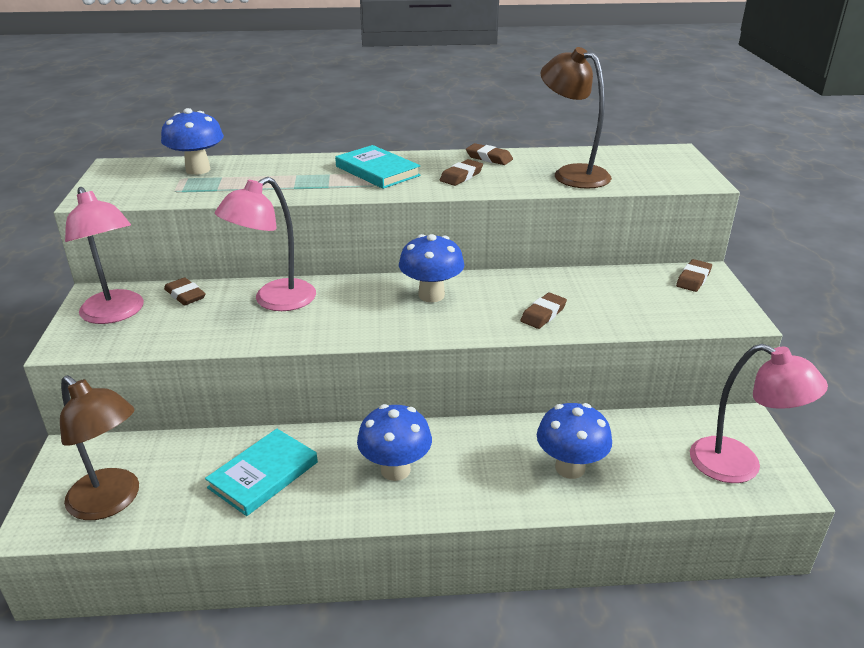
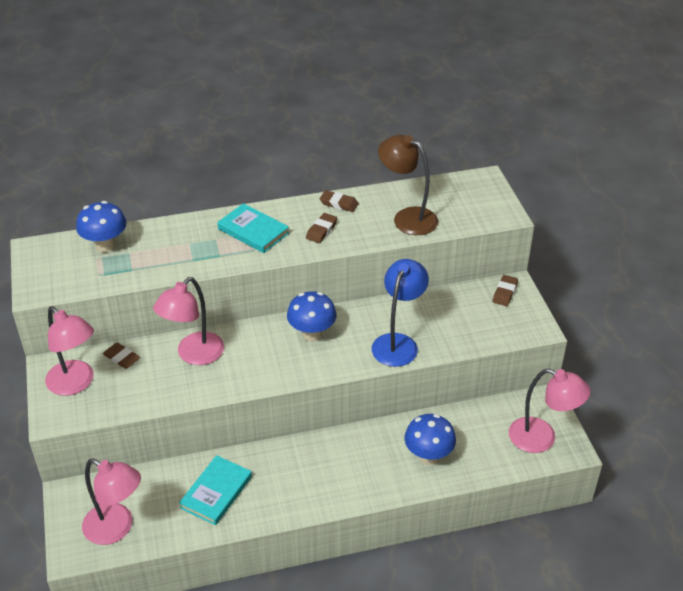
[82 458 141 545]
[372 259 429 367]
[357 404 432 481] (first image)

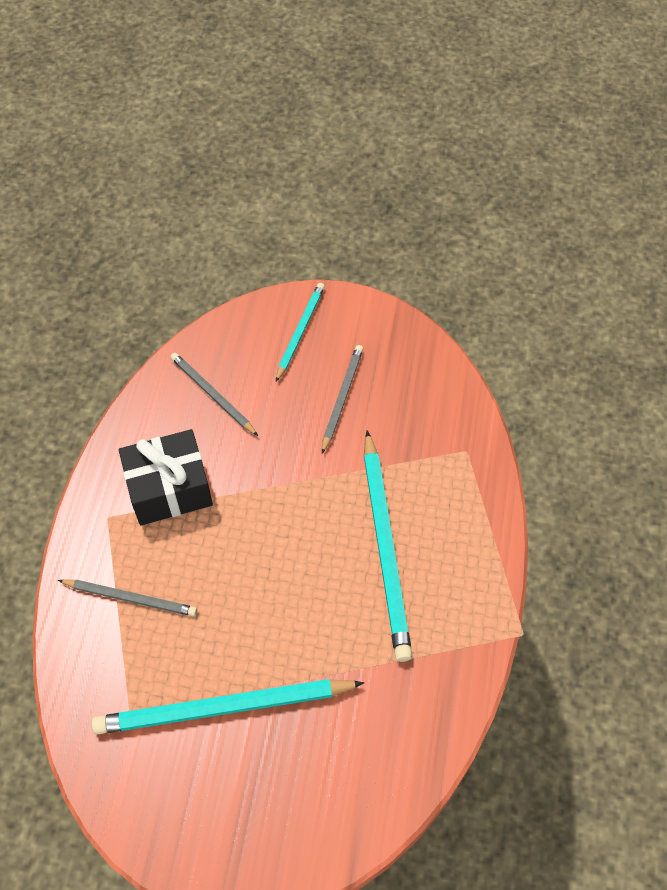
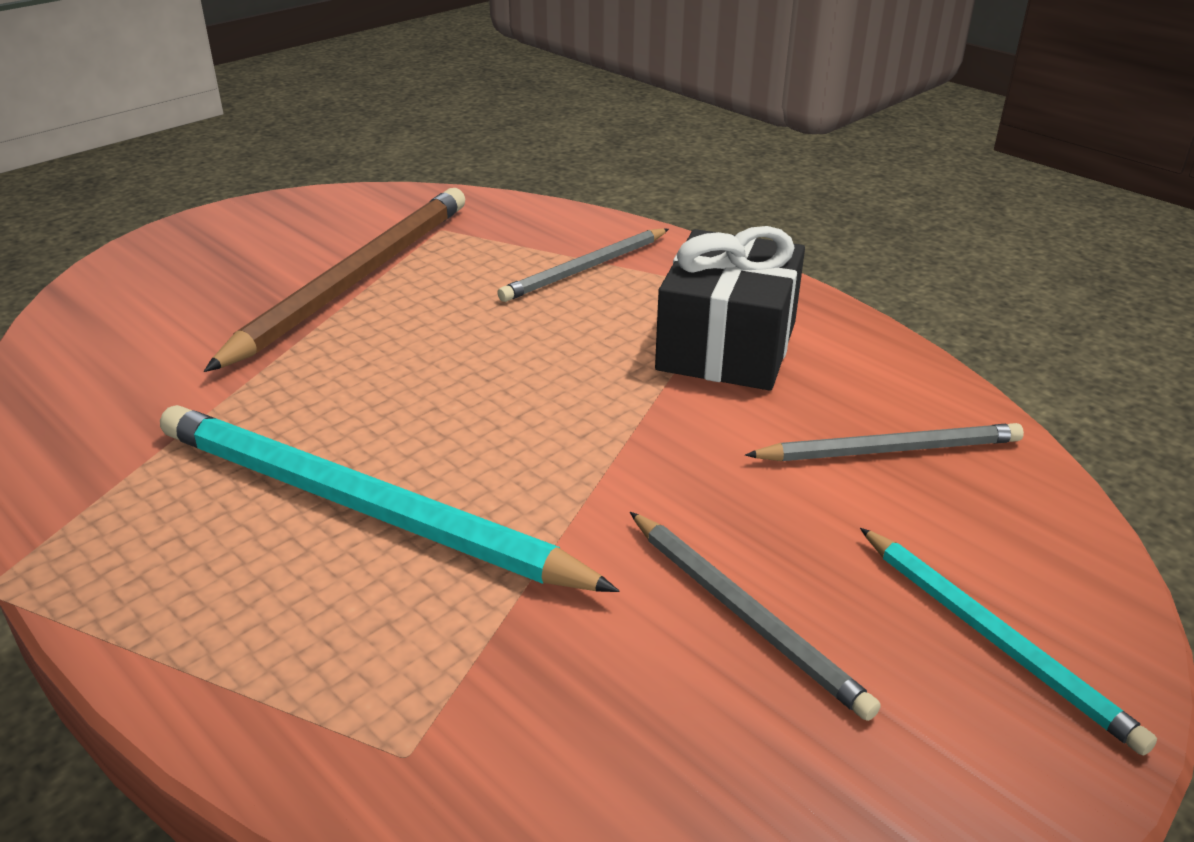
[204 188 465 372]

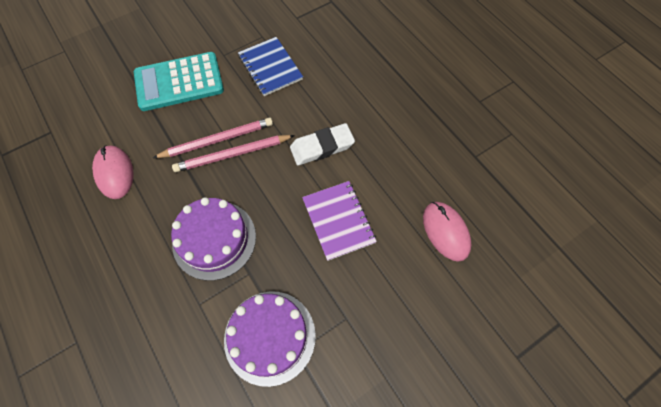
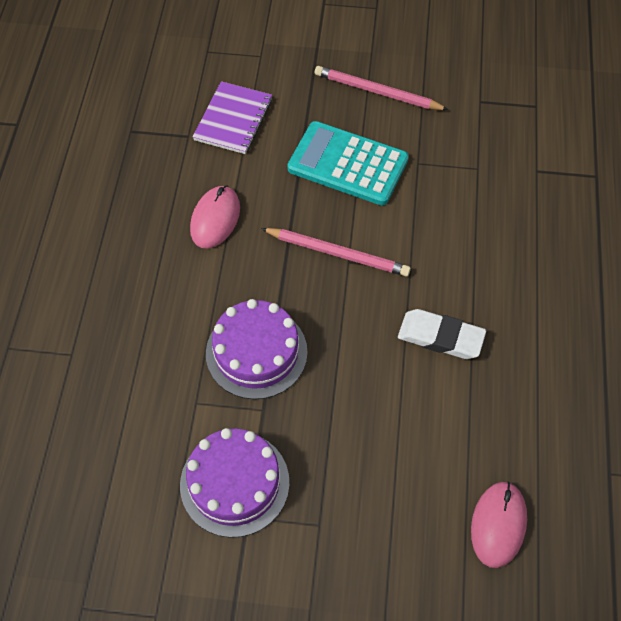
[193 81 272 154]
[315 66 449 110]
[238 37 303 96] (first image)

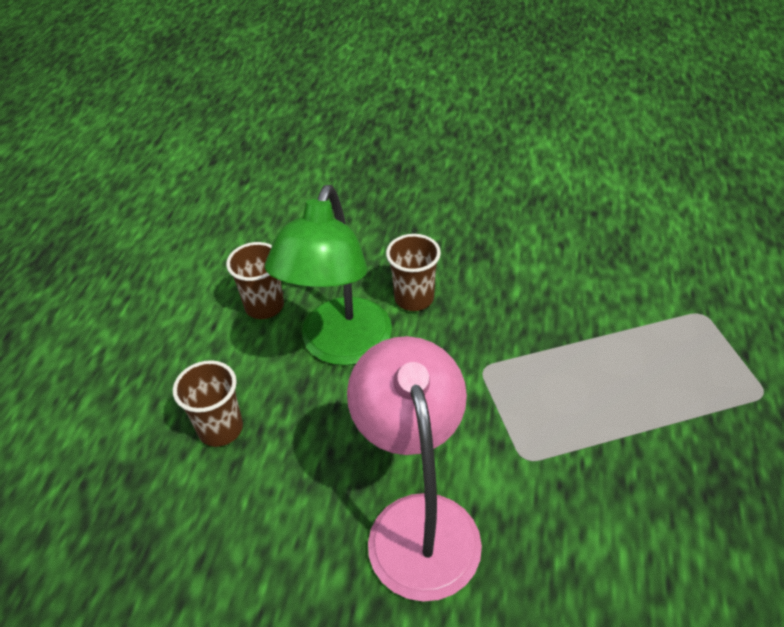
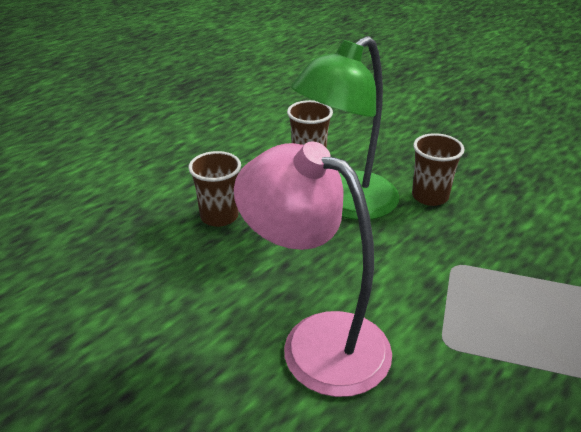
[234 142 392 397]

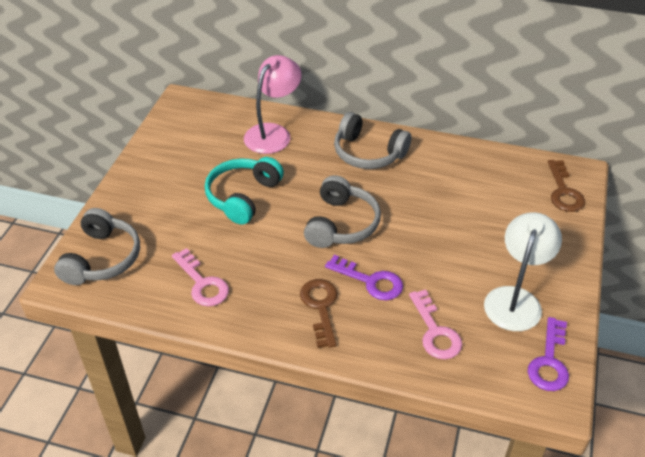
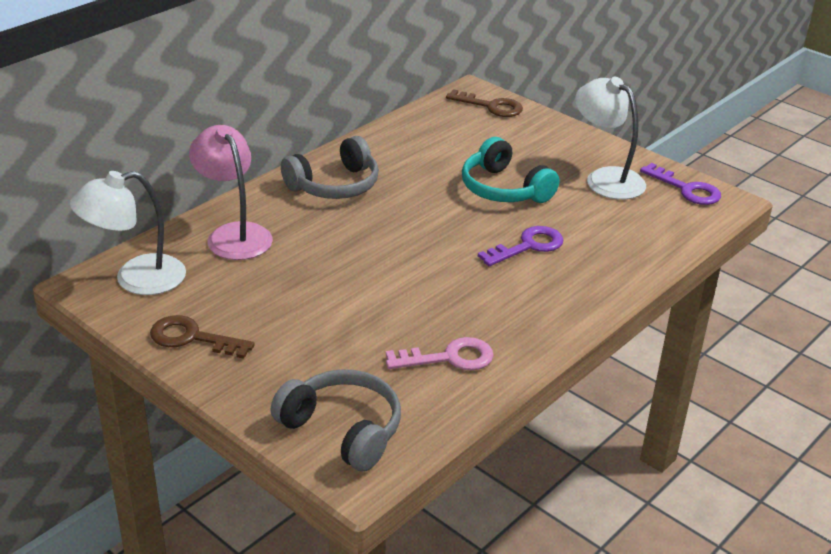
[70 171 186 295]
[150 315 255 359]
[462 137 559 203]
[304 175 381 248] (first image)
[409 289 462 359] (first image)

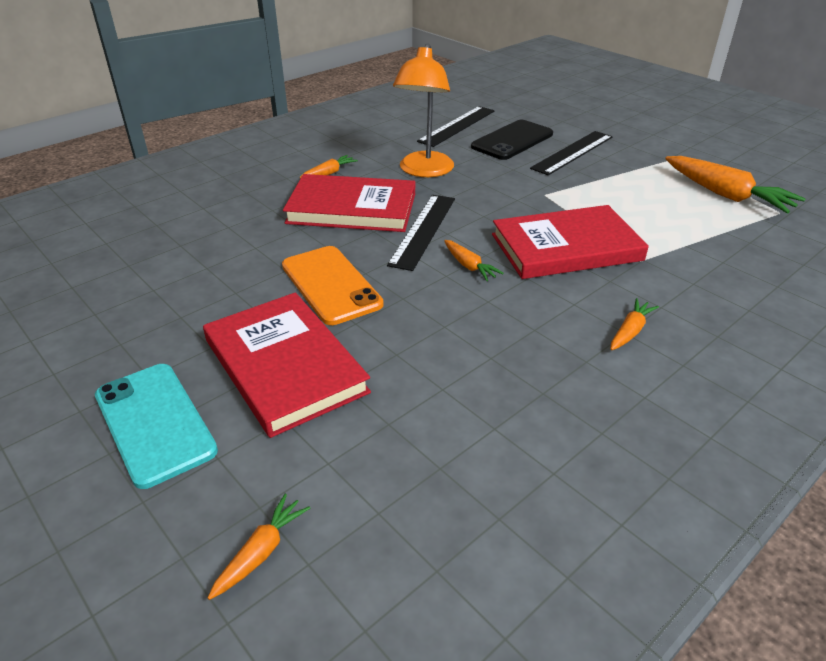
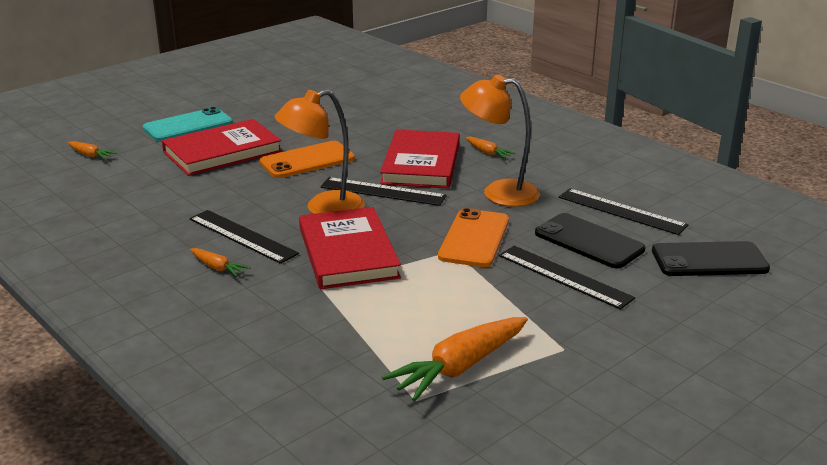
[189 210 299 264]
[275 89 365 214]
[438 208 509 267]
[652 241 770 276]

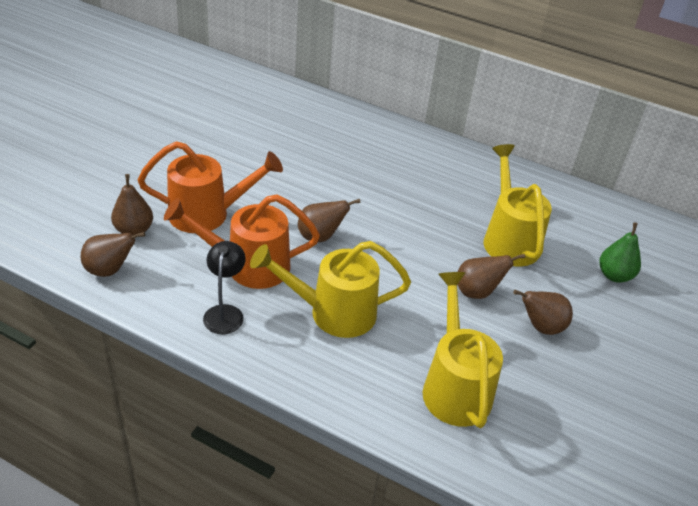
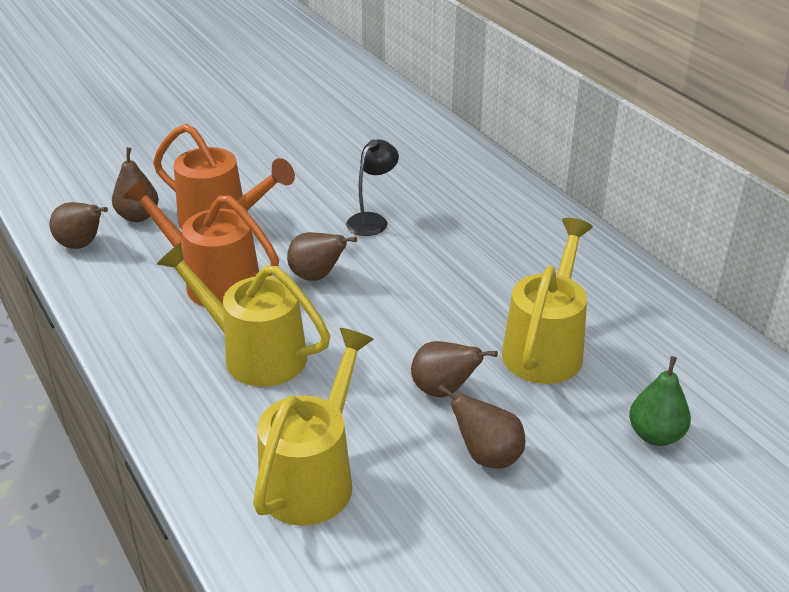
[346 140 399 236]

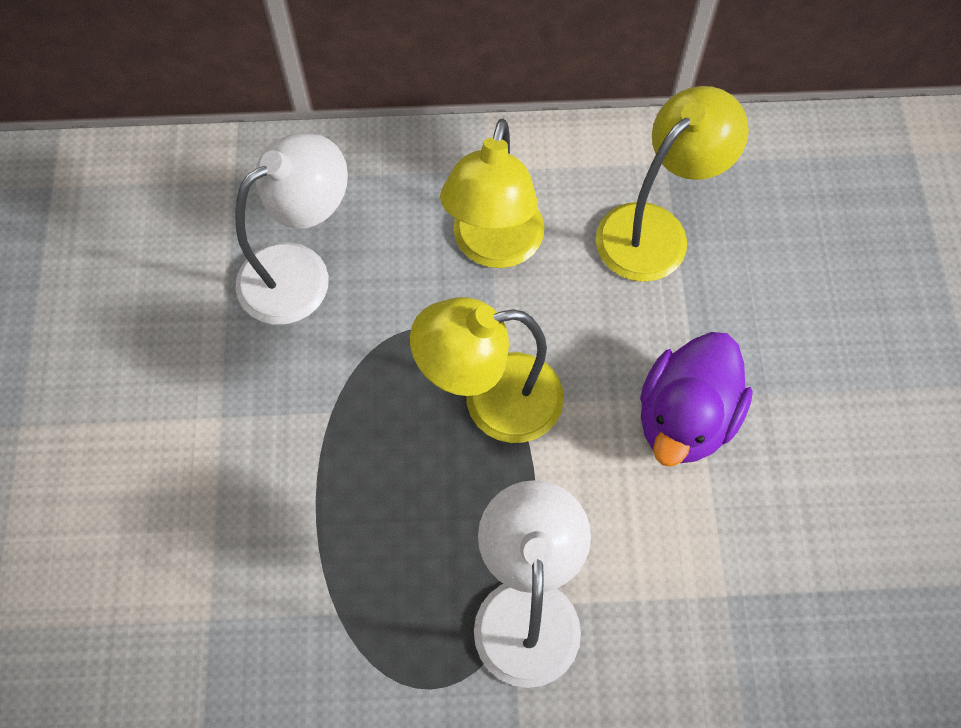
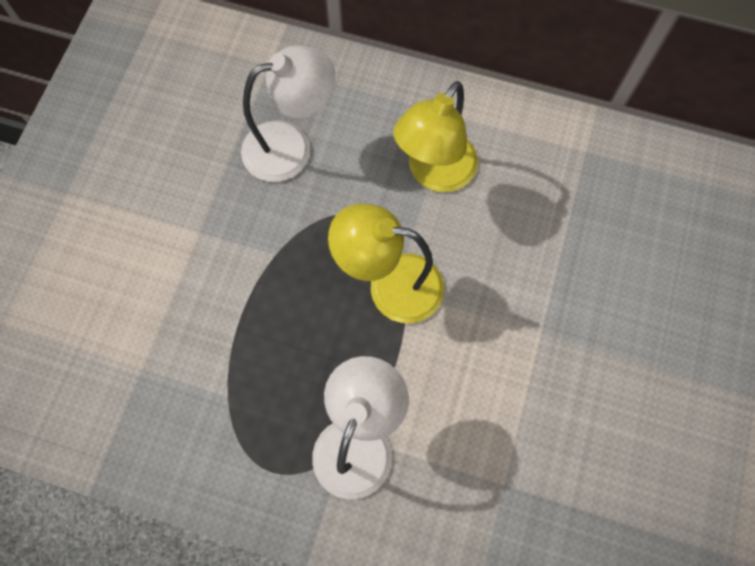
[596 86 749 282] (first image)
[640 332 753 467] (first image)

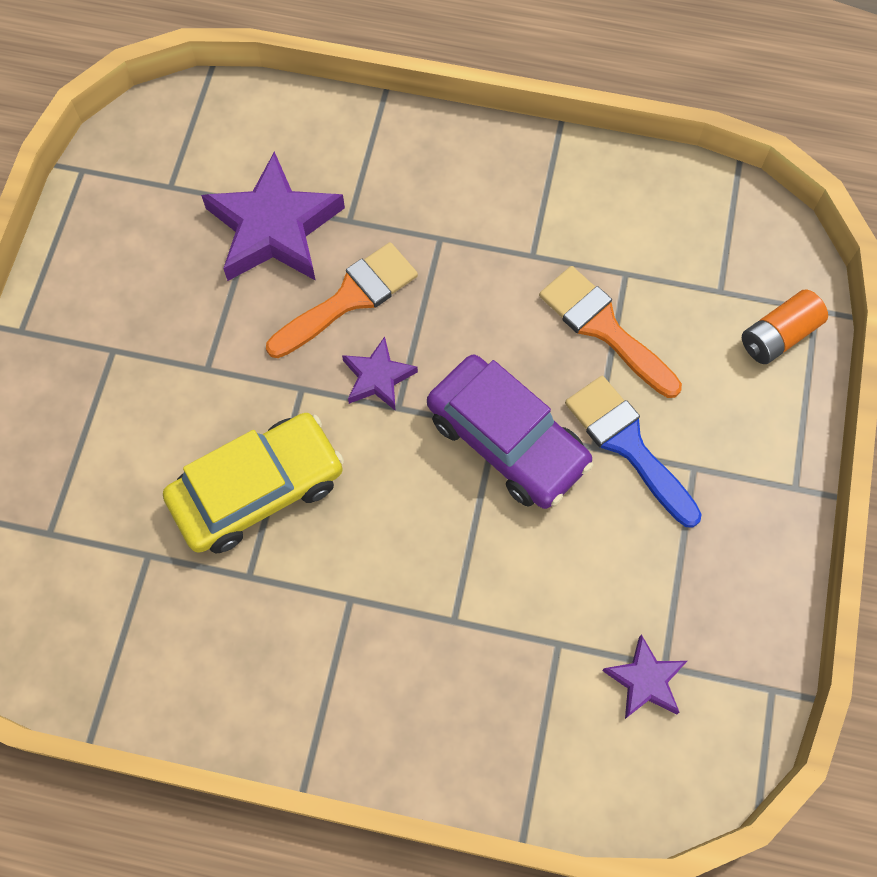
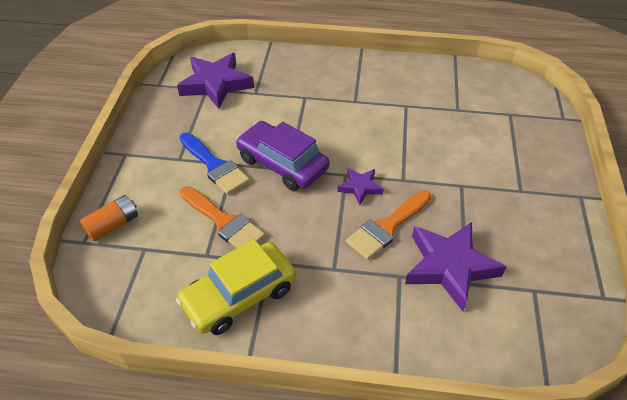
[176 239 296 335]
[177 53 254 109]

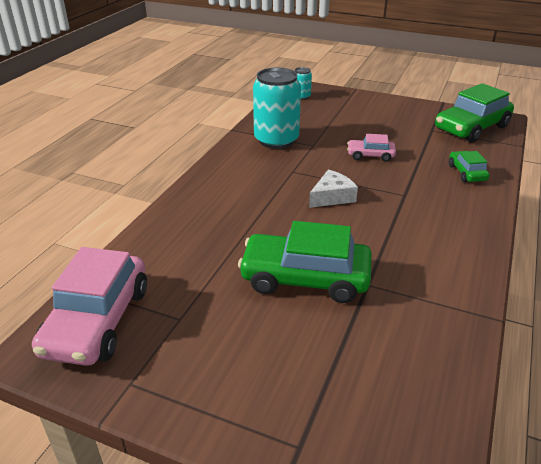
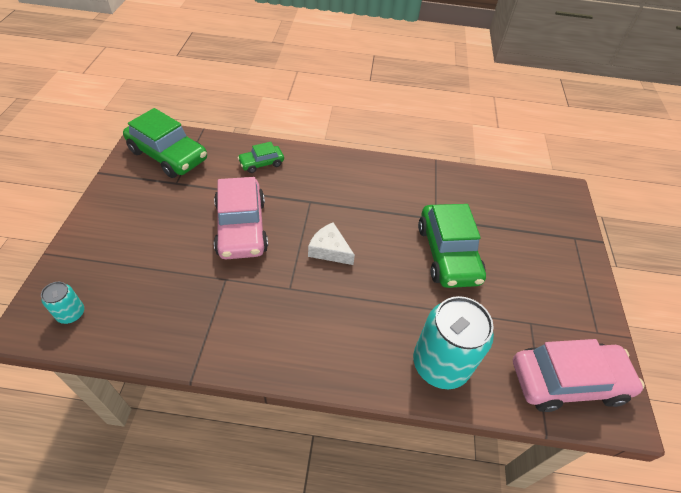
[214 177 268 259]
[413 296 494 389]

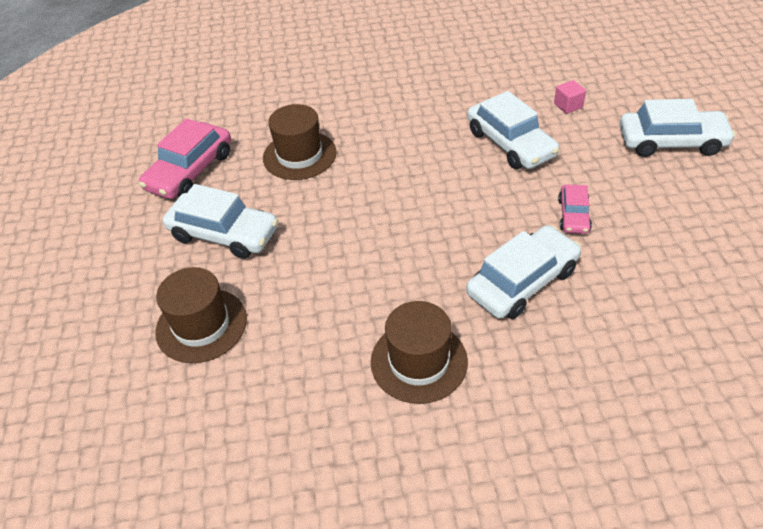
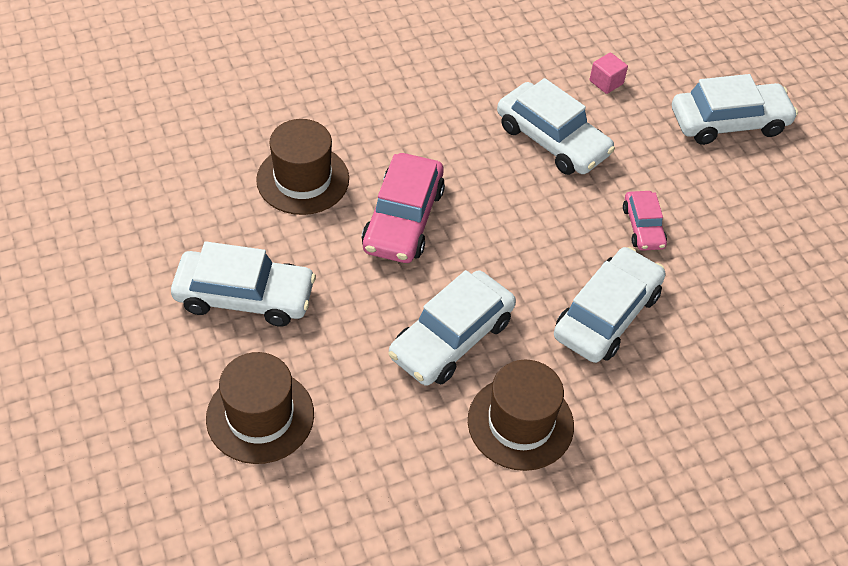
[362 153 445 263]
[389 270 516 386]

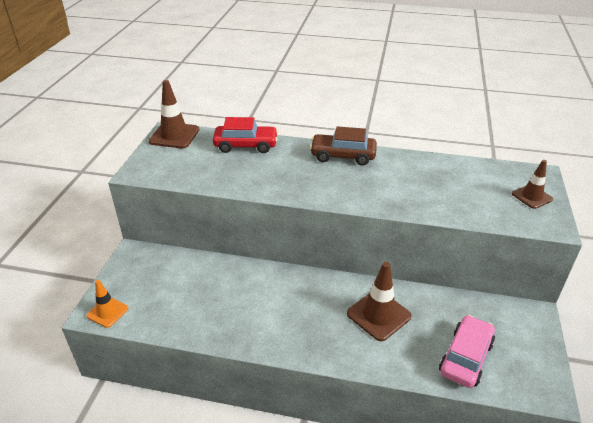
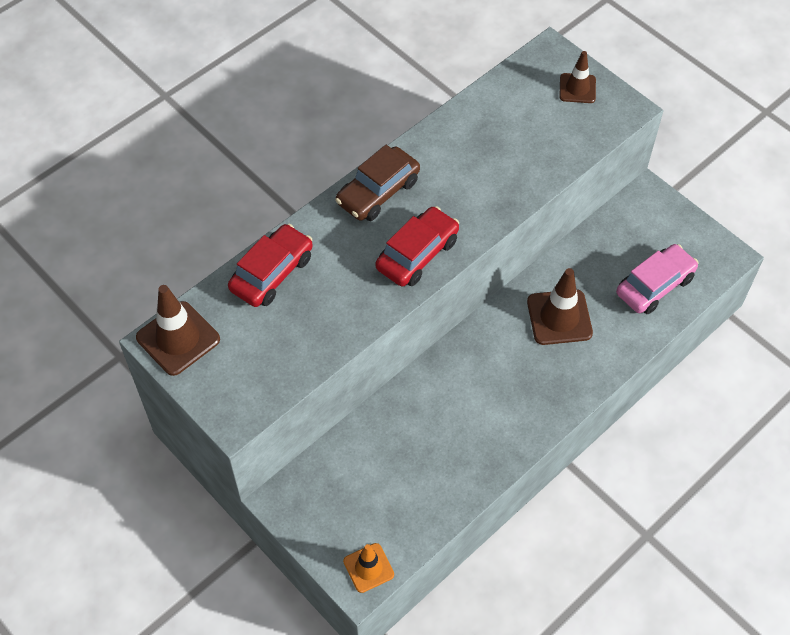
[375 206 459 287]
[616 244 698 314]

